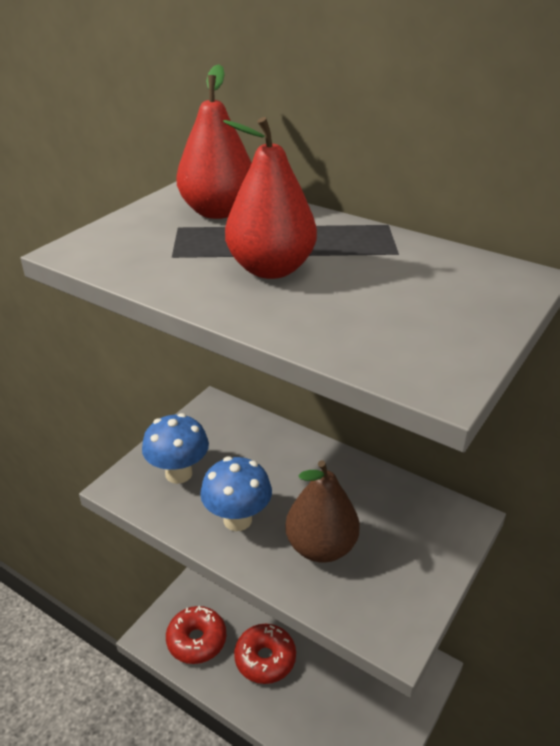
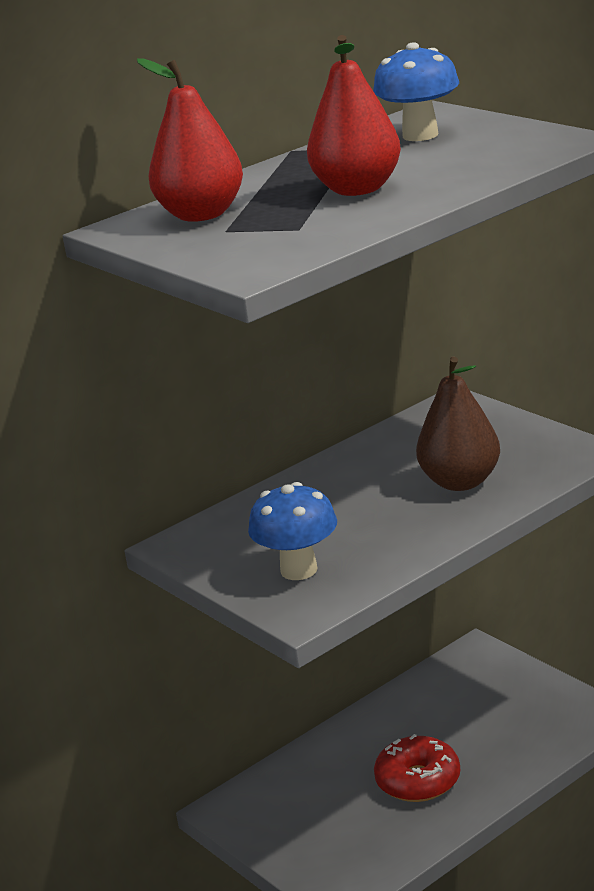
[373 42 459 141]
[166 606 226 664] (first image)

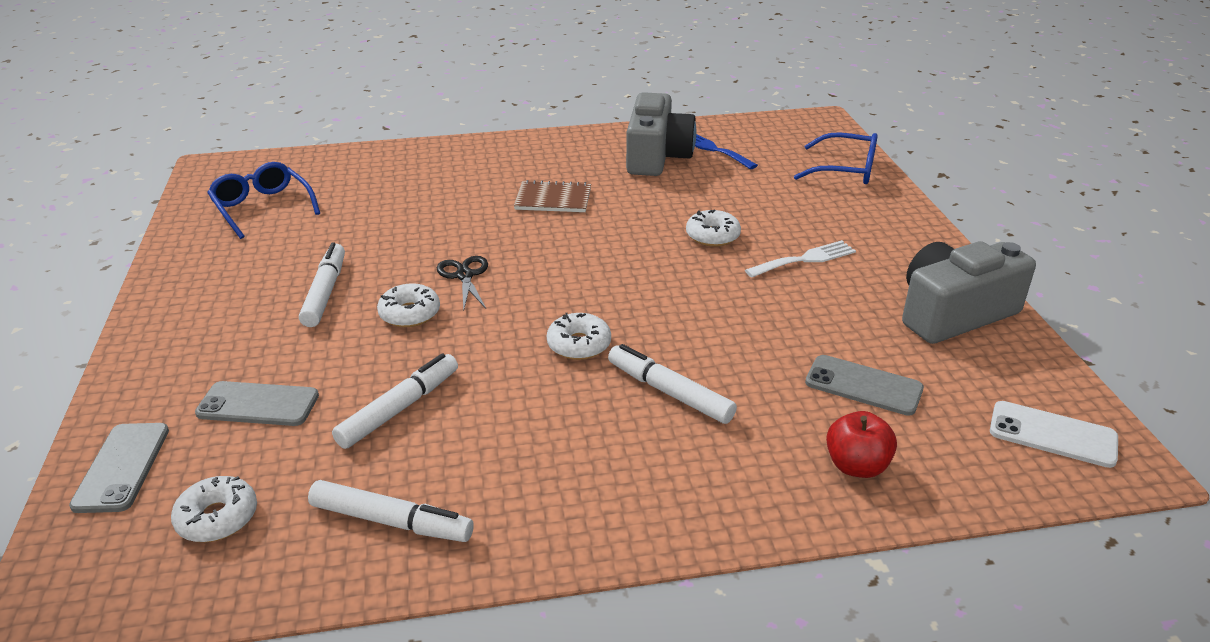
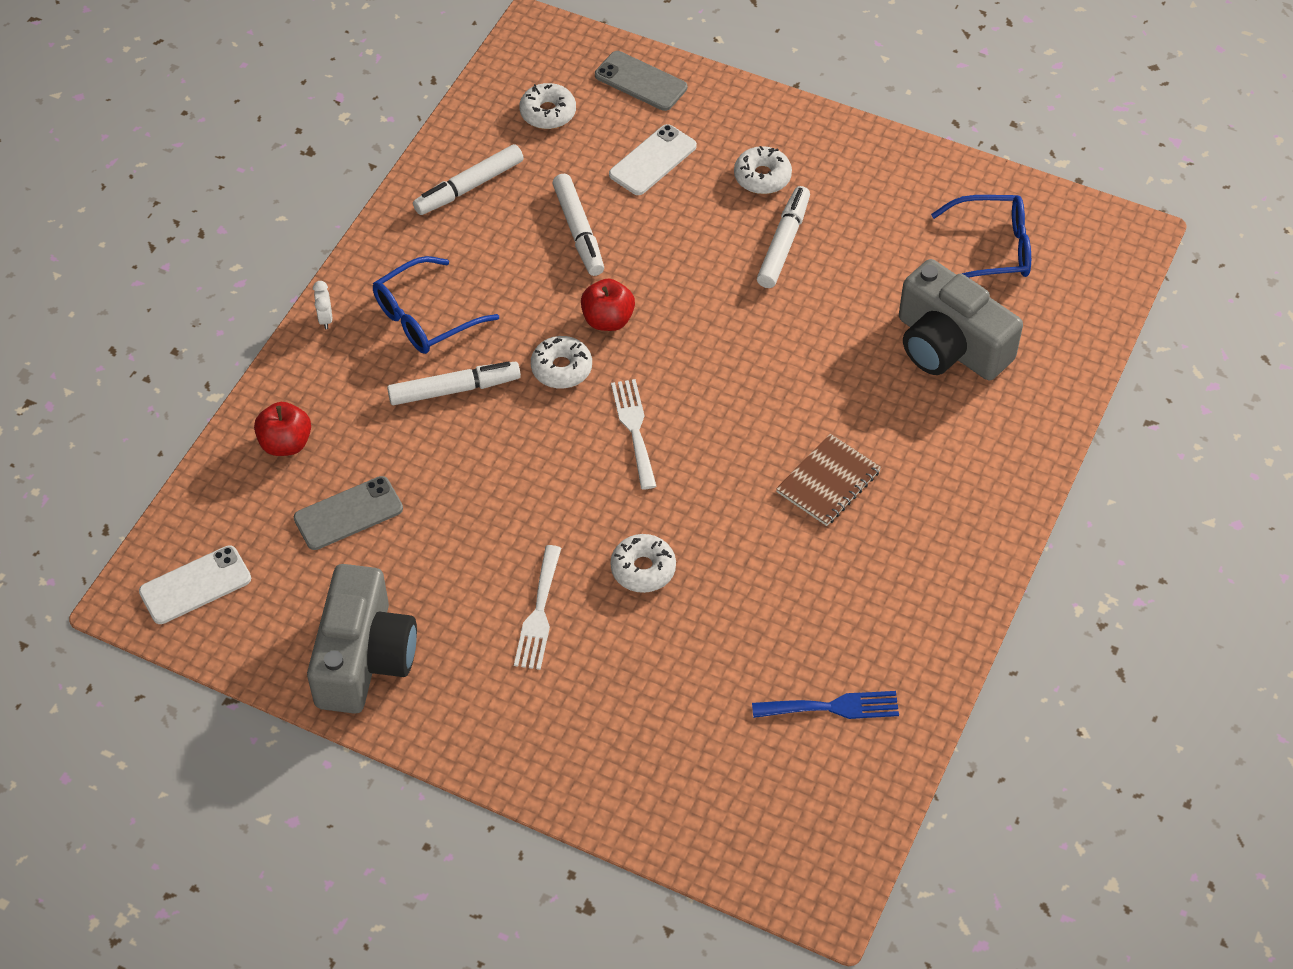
[313 281 333 329]
[373 256 499 354]
[581 279 635 331]
[609 124 697 195]
[611 379 657 490]
[734 146 792 194]
[757 186 810 288]
[899 259 1023 380]
[437 256 488 311] (first image)

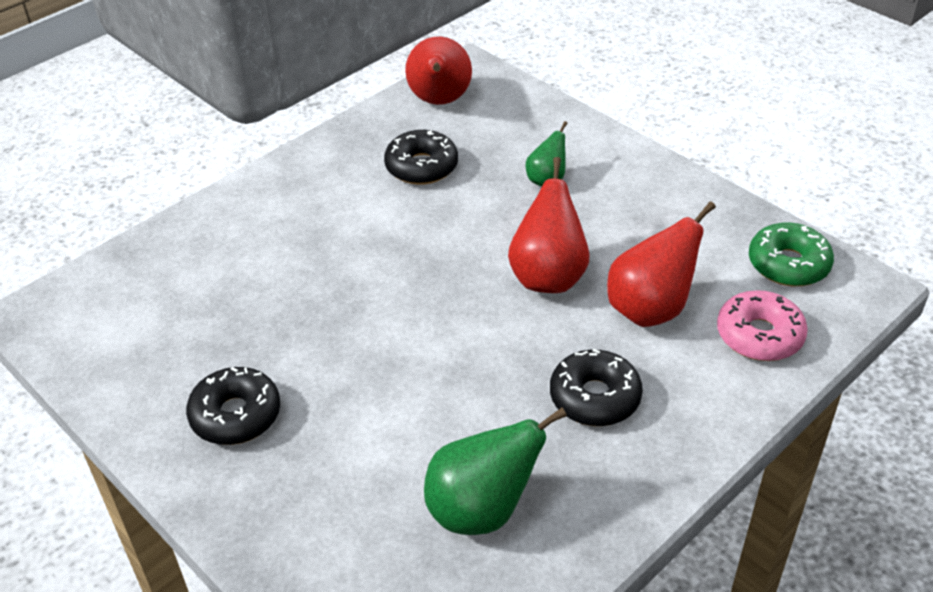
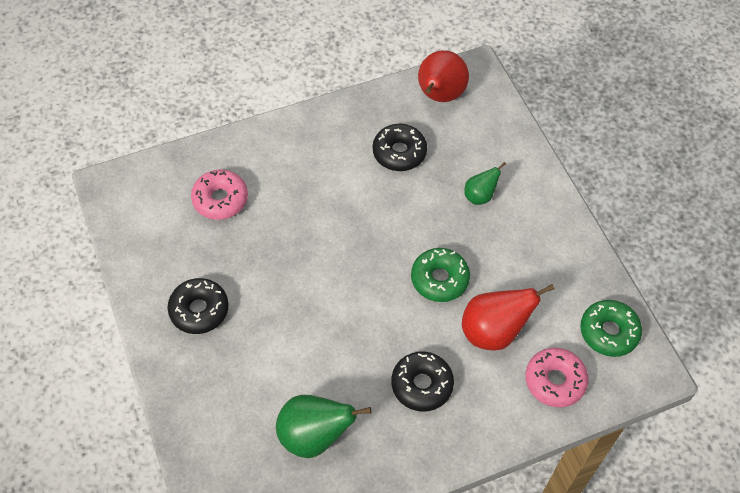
[191 170 248 220]
[411 248 470 302]

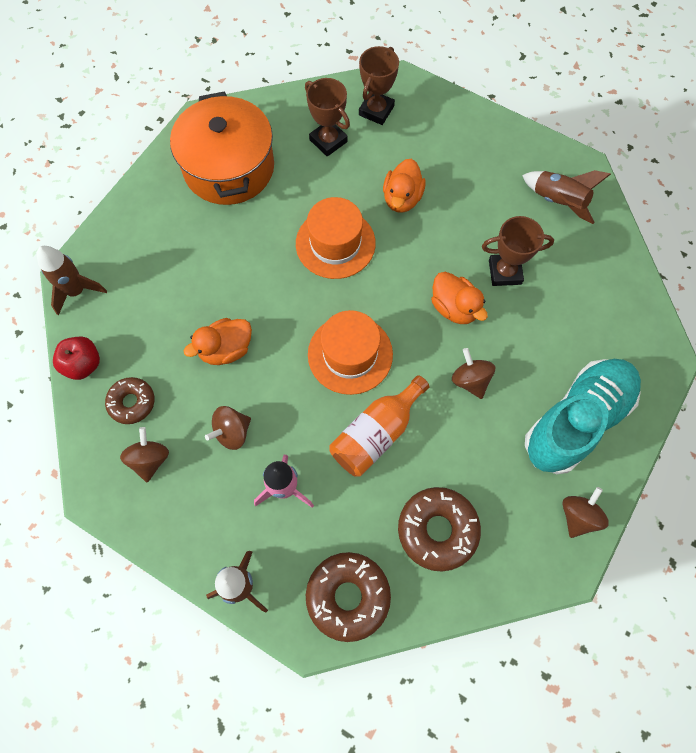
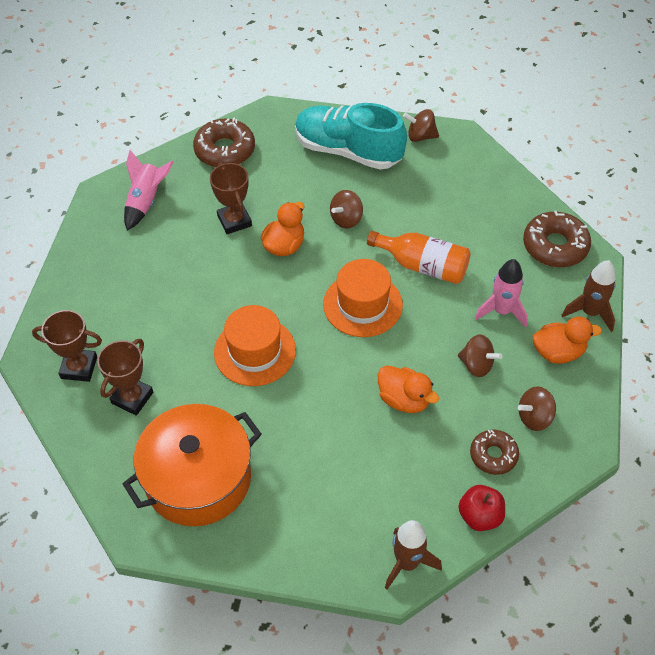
[124 150 173 231]
[193 117 255 167]
[533 316 602 364]

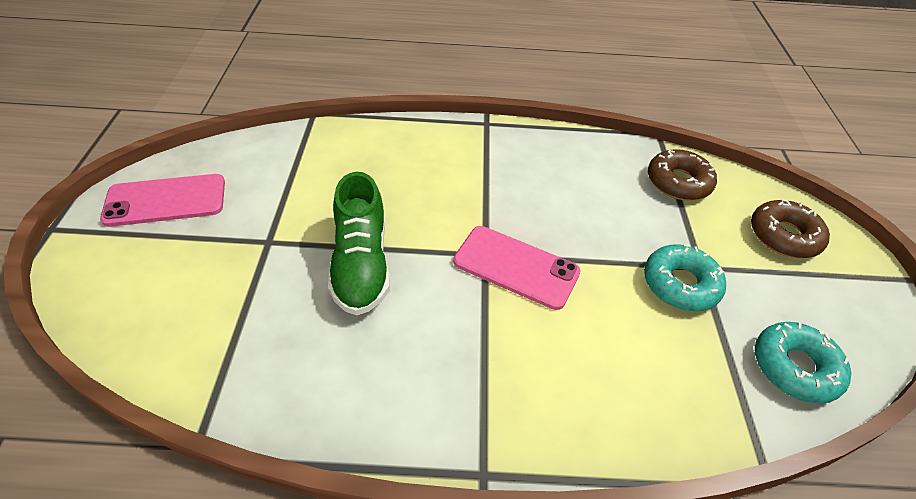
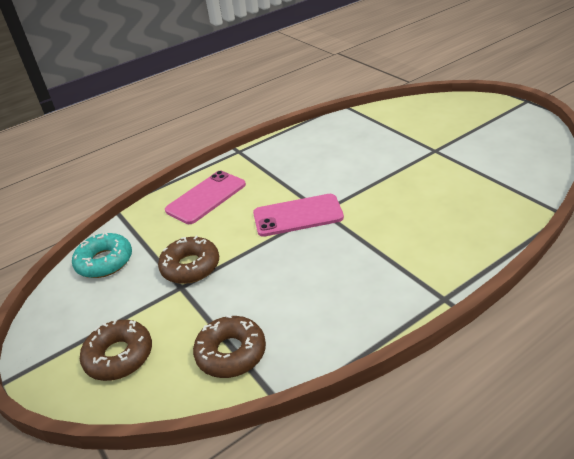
[158 236 219 284]
[165 171 246 224]
[328 172 390 315] (first image)

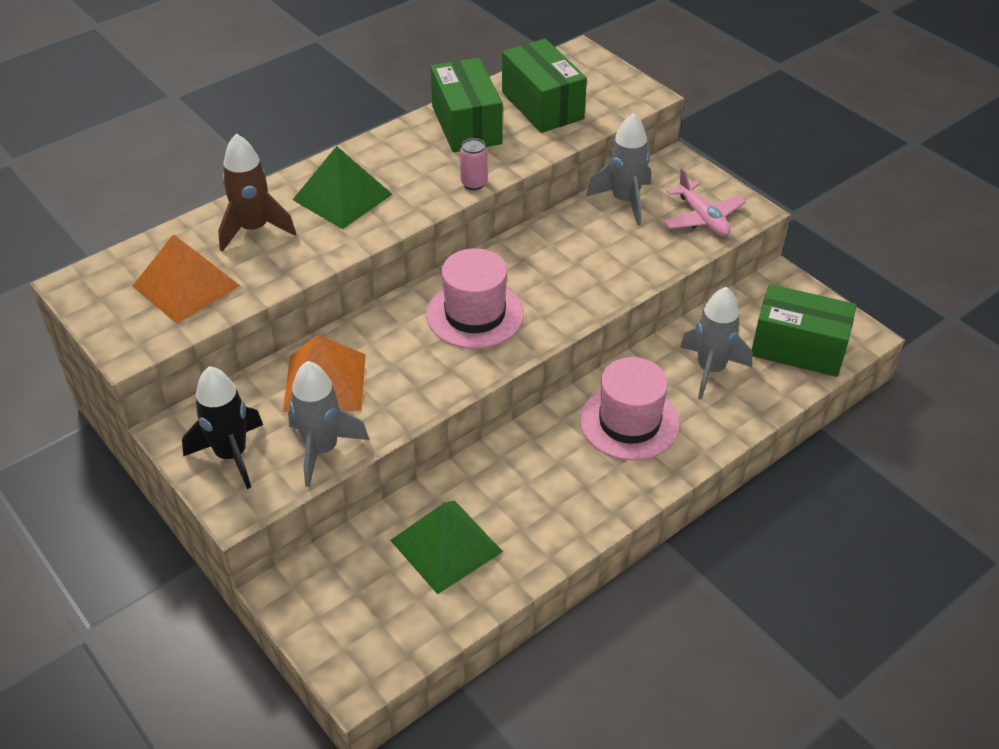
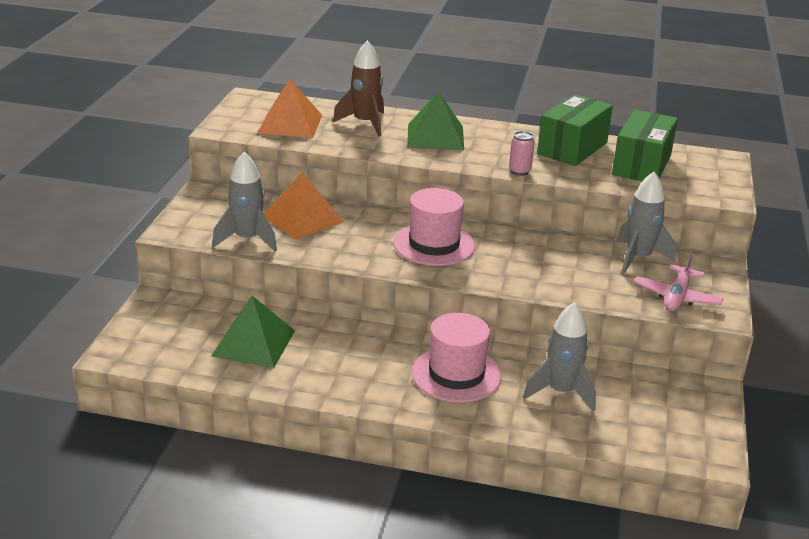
[182 366 263 489] (first image)
[752 284 857 377] (first image)

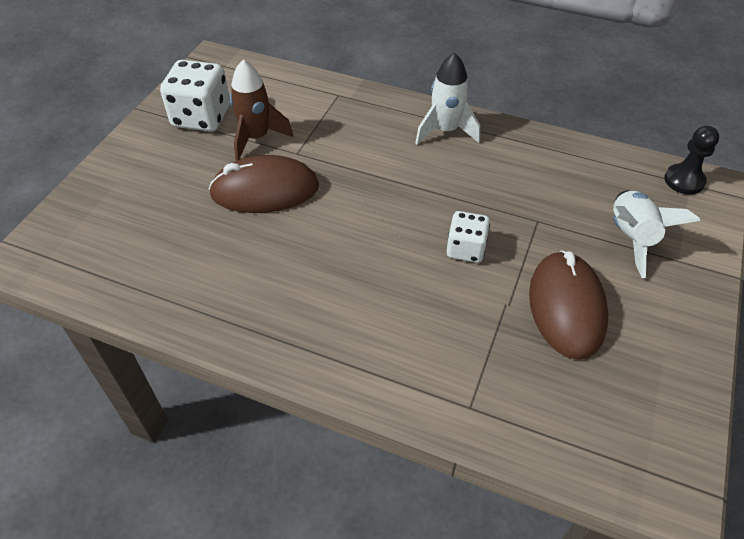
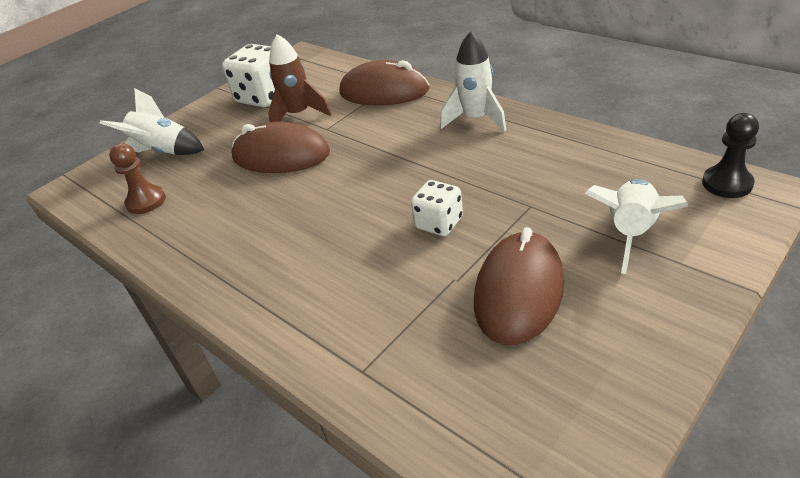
[100 88 204 155]
[109 143 166 214]
[340 60 430 105]

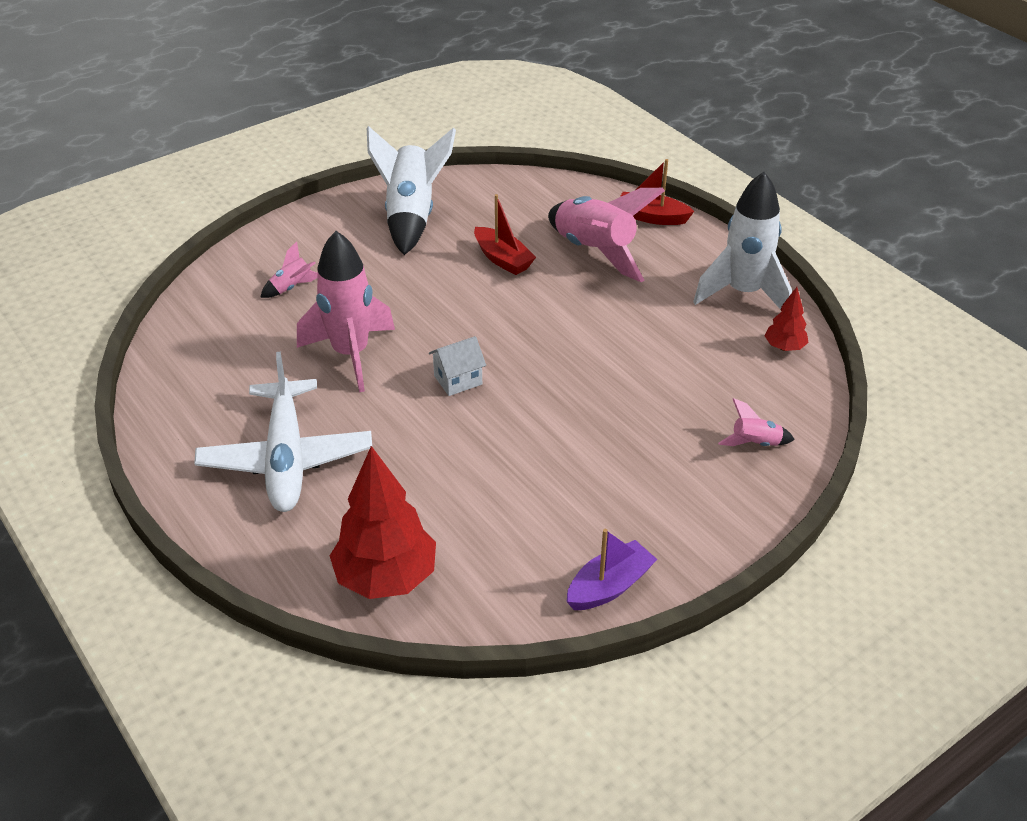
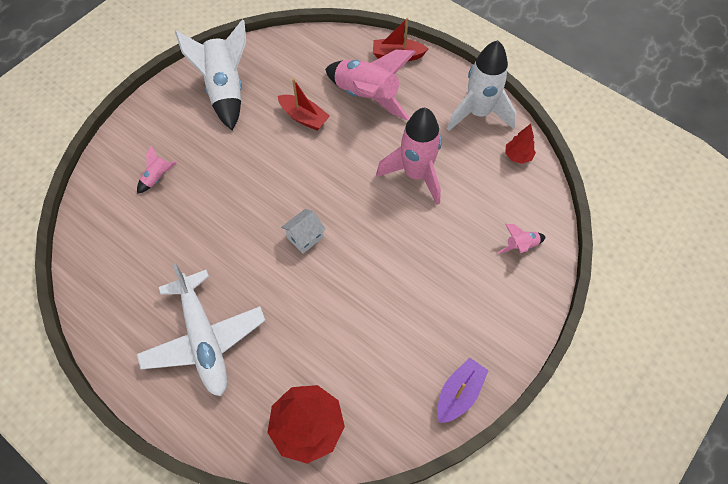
[376 108 442 205]

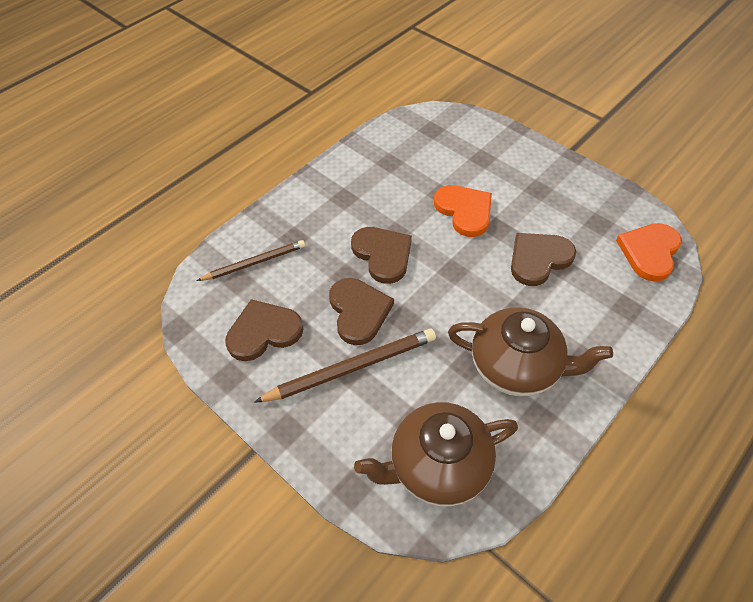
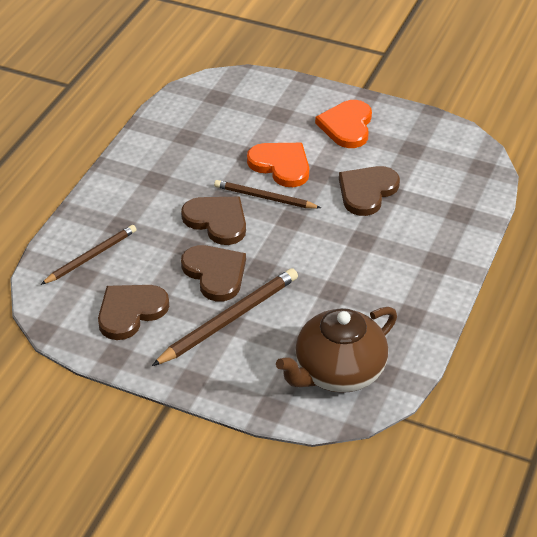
[214 180 321 209]
[315 100 372 148]
[448 307 613 397] (first image)

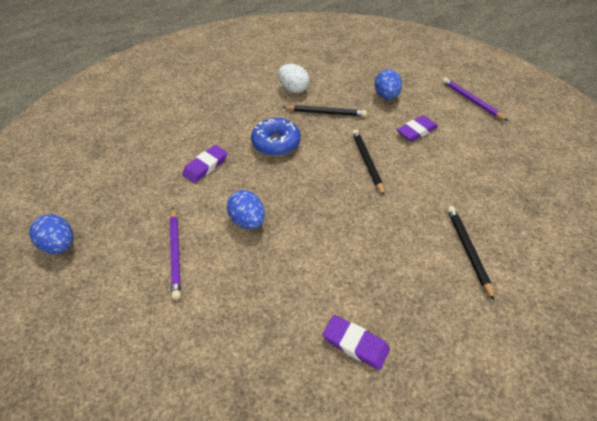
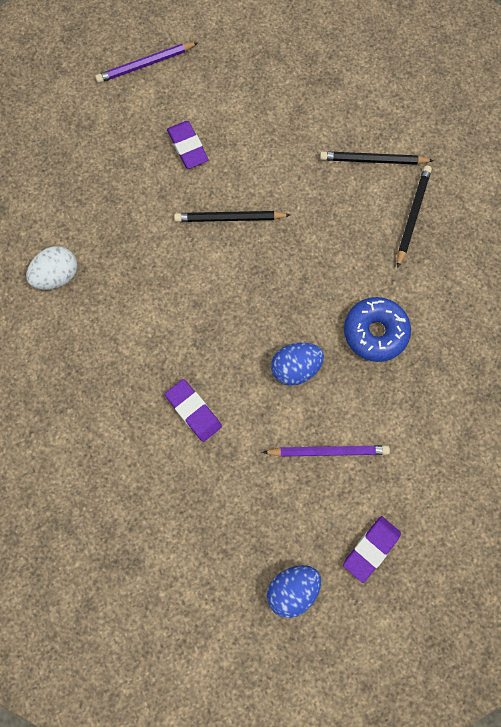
[343 516 401 583]
[344 297 411 362]
[397 165 432 268]
[374 69 402 100] (first image)

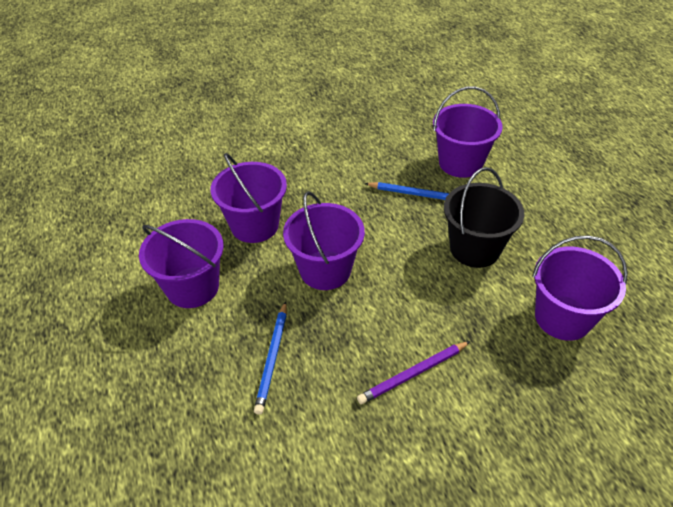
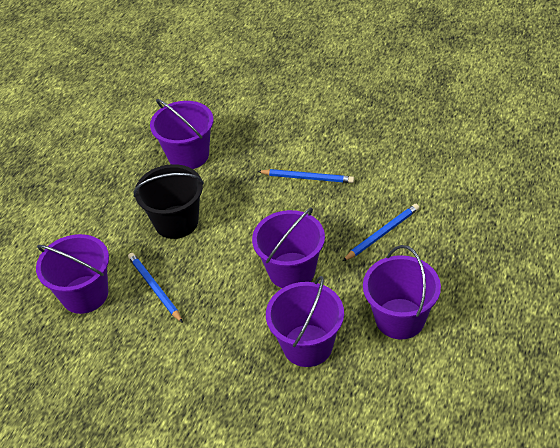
[257 169 354 183]

